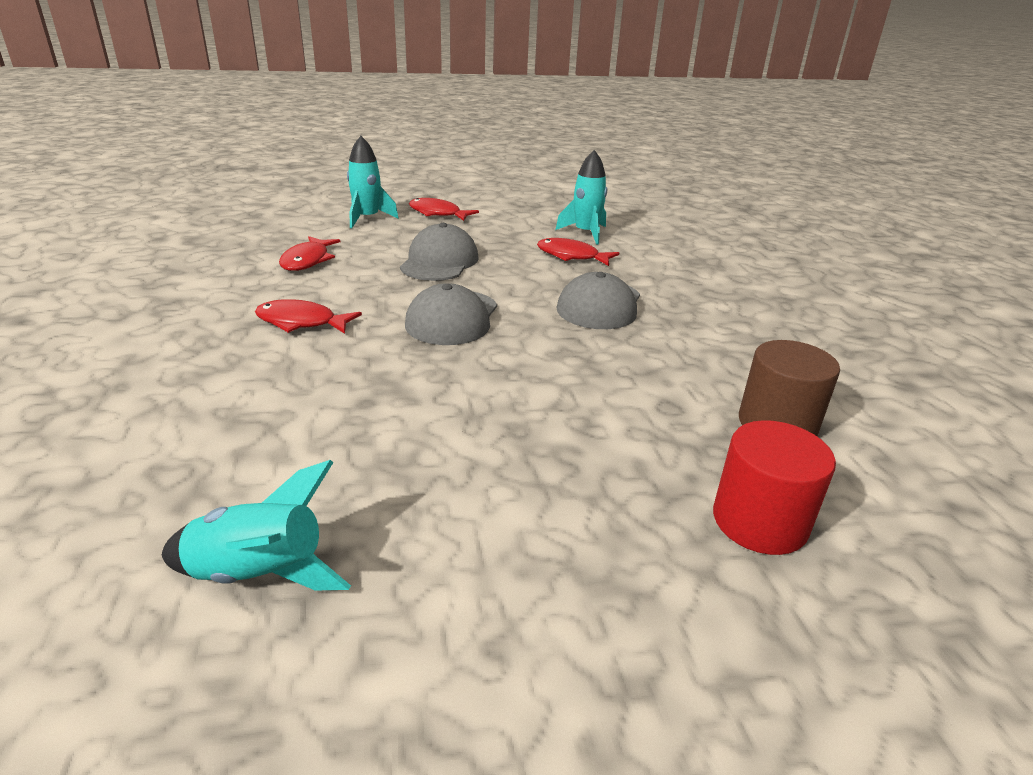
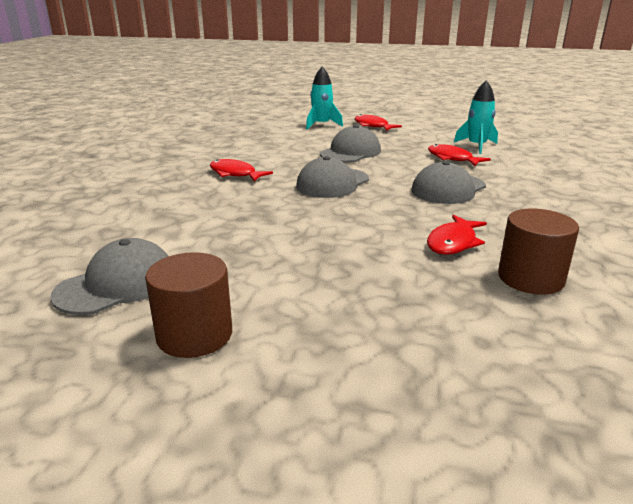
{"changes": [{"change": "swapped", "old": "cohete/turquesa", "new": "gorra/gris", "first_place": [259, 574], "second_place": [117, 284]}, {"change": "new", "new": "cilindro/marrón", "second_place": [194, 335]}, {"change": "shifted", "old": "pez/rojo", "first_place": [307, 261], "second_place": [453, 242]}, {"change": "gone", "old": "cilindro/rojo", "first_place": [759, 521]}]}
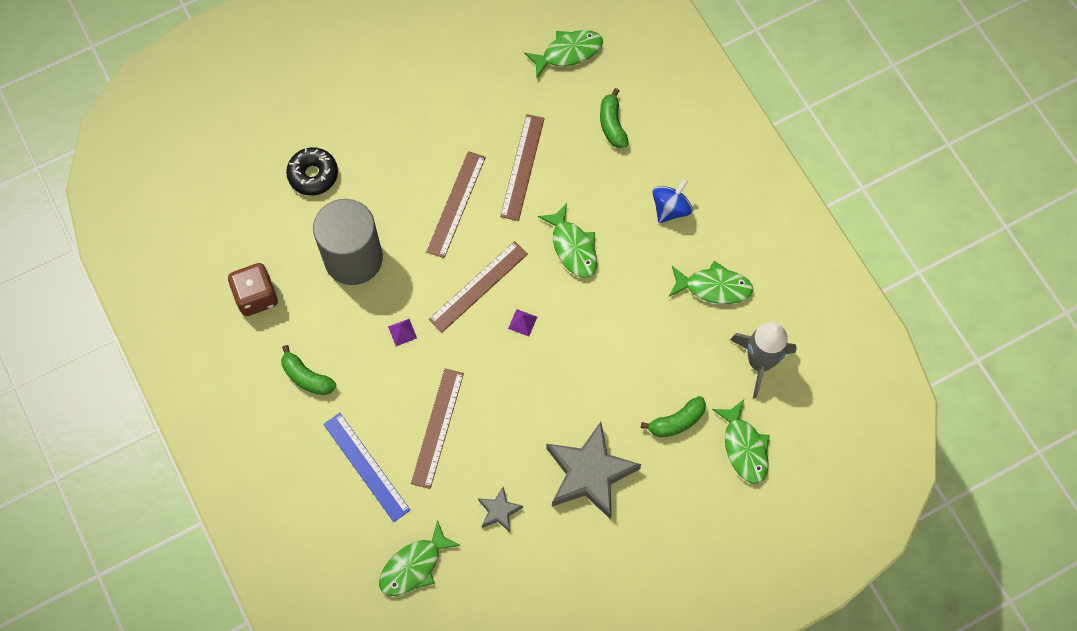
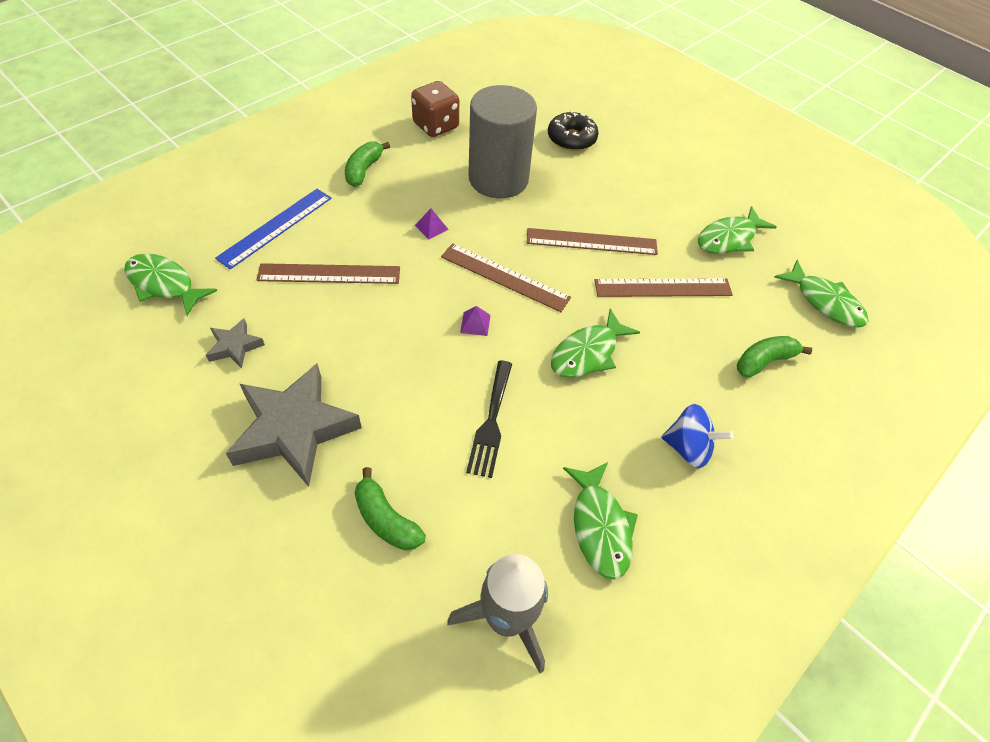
{"changes": [{"change": "new", "new": "tenedor/negro", "second_place": [491, 423]}, {"change": "shifted", "old": "pez/verde", "first_place": [744, 447], "second_place": [729, 238]}]}
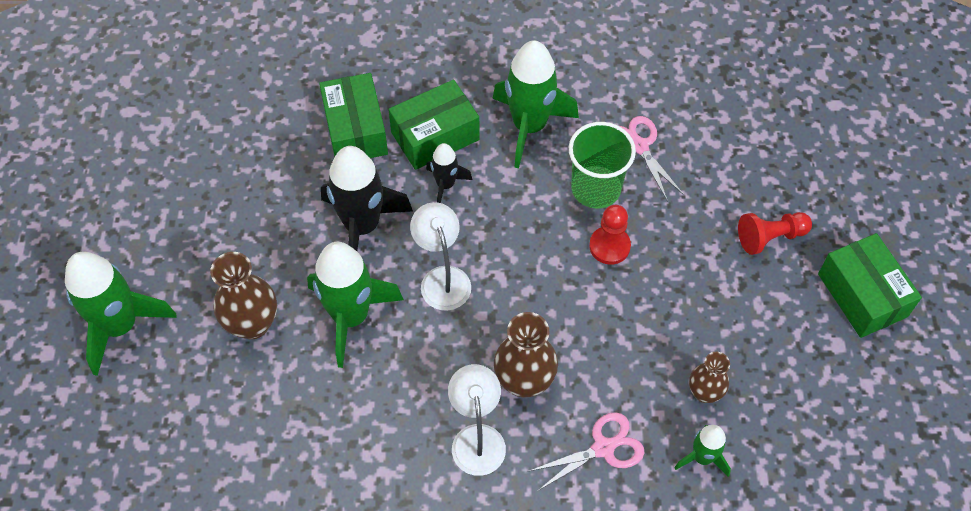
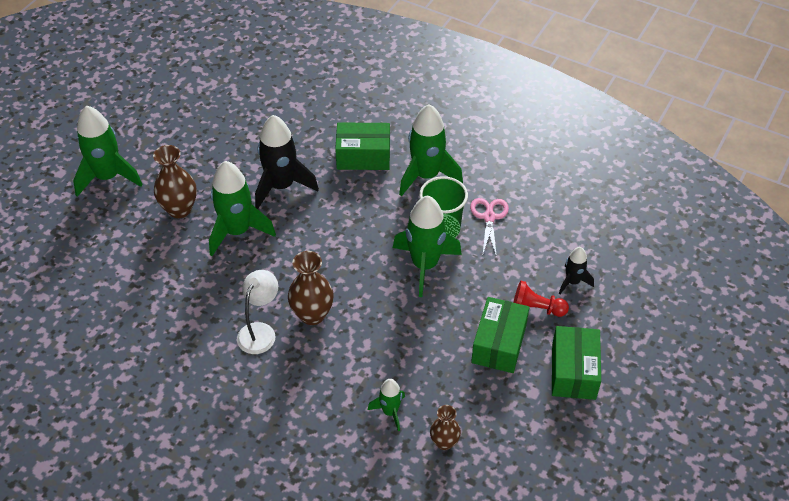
{"changes": [{"change": "swapped", "old": "peón/rojo", "new": "cohete/verde", "first_place": [609, 246], "second_place": [425, 265]}, {"change": "shifted", "old": "florero/marrón", "first_place": [704, 393], "second_place": [444, 442]}, {"change": "shifted", "old": "caja/verde", "first_place": [355, 130], "second_place": [499, 344]}, {"change": "shifted", "old": "cohete/negro", "first_place": [445, 185], "second_place": [572, 282]}, {"change": "gone", "old": "lámpara/blanco", "first_place": [442, 278]}, {"change": "gone", "old": "tijeras/rosa", "first_place": [603, 448]}]}
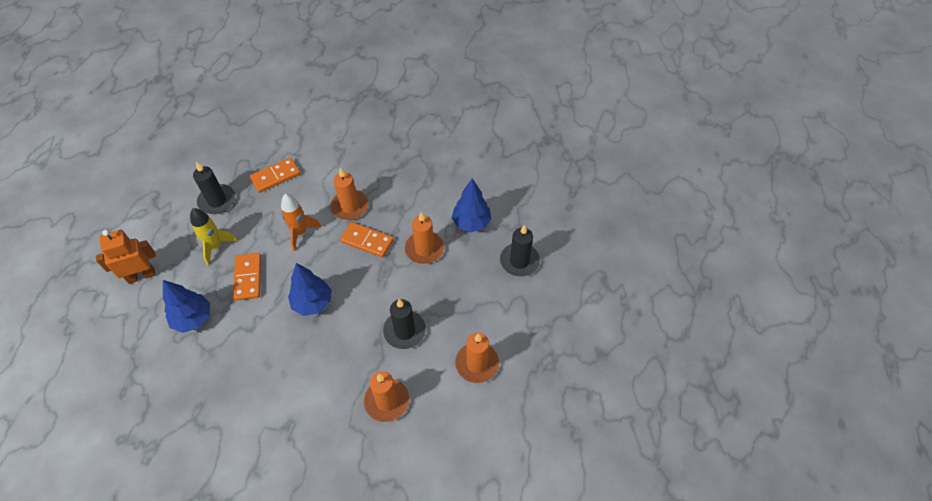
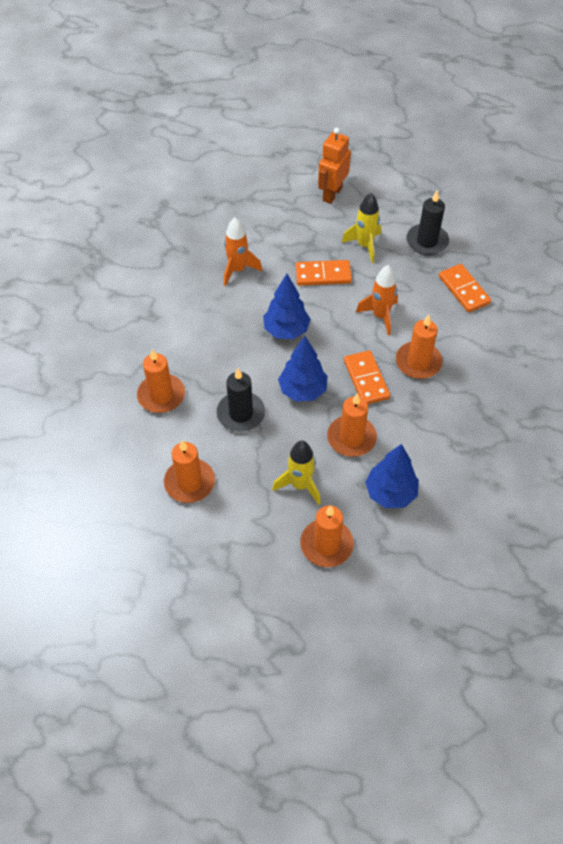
{"changes": [{"change": "new", "new": "cohete/naranja", "second_place": [238, 270]}, {"change": "new", "new": "cohete/amarillo", "second_place": [300, 485]}, {"change": "shifted", "old": "árbol/azul", "first_place": [193, 319], "second_place": [302, 390]}, {"change": "repainted", "old": "vela/negro", "new": "vela/naranja", "first_place": [519, 261], "second_place": [326, 544]}, {"change": "rotated", "old": "robot/naranja", "first_place": [141, 276], "second_place": [332, 194], "degrees": -135}, {"change": "rotated", "old": "ficha de dominó/naranja", "first_place": [367, 241], "second_place": [366, 379], "degrees": -45}]}
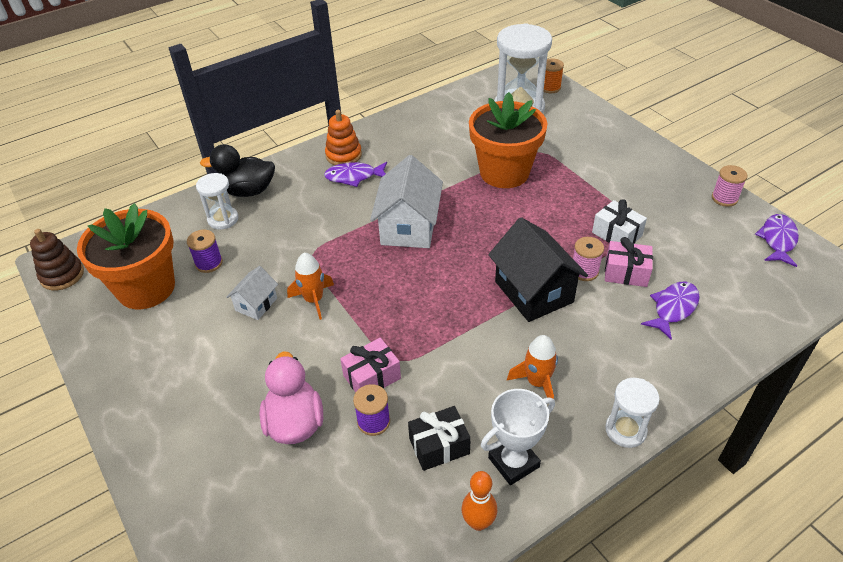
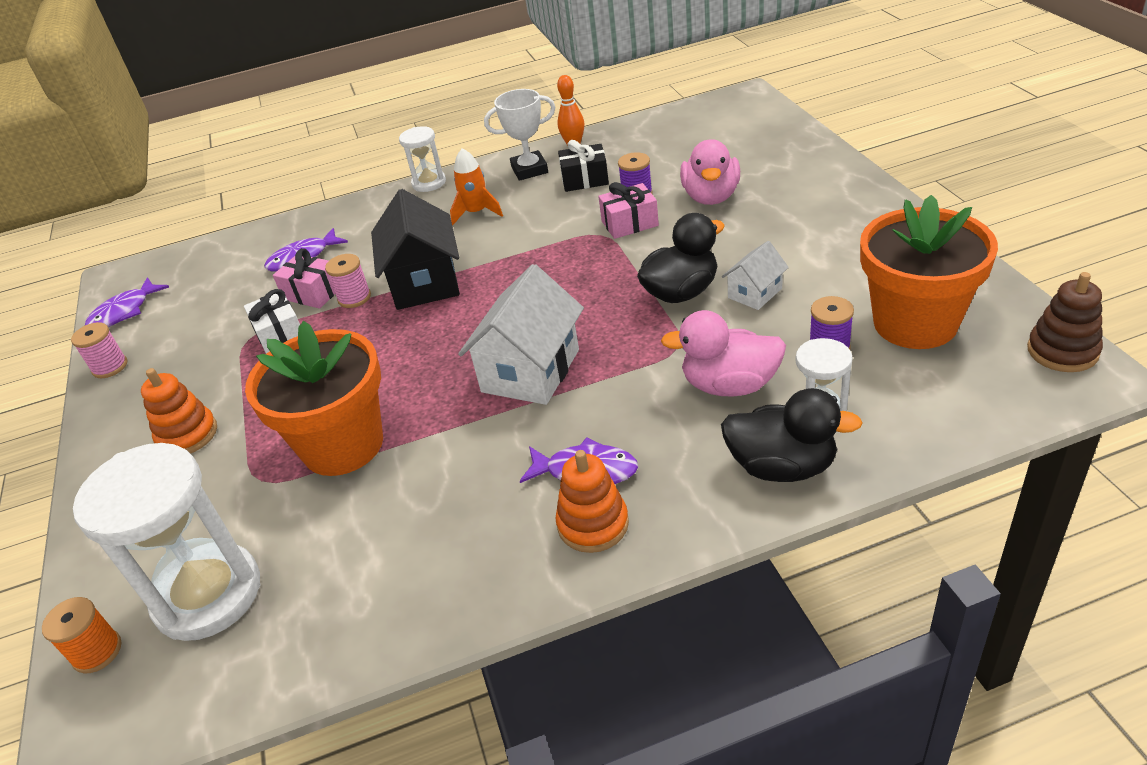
{"changes": [{"change": "new", "new": "juguete apilable/naranja", "second_place": [187, 435]}, {"change": "swapped", "old": "cohete/naranja", "new": "pato/negro", "first_place": [314, 300], "second_place": [681, 292]}, {"change": "new", "new": "pato/rosa", "second_place": [729, 385]}]}
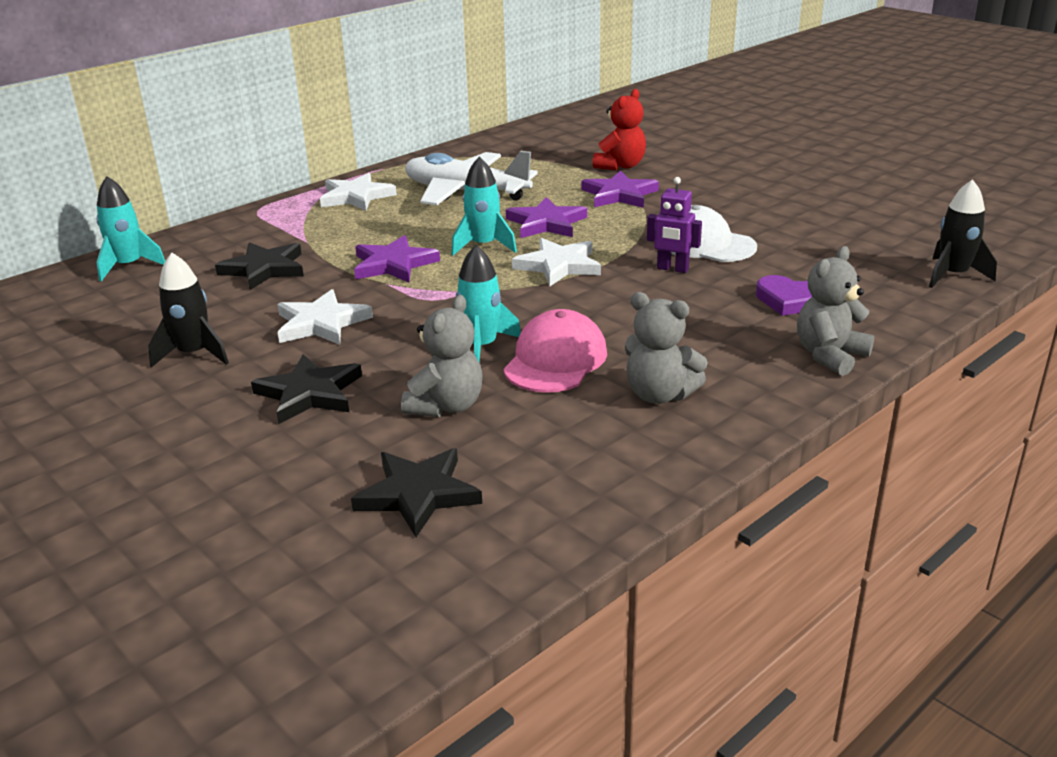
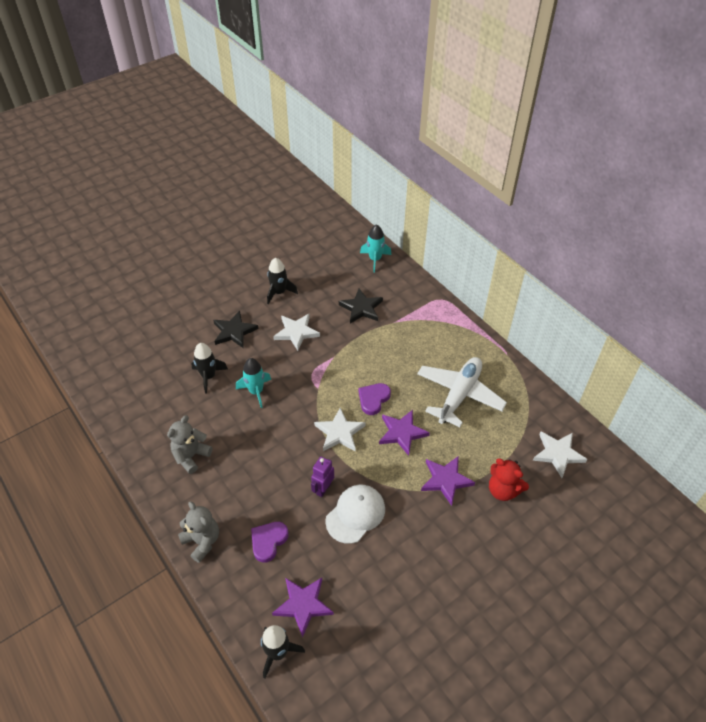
{"changes": [{"change": "swapped", "old": "osito/gris", "new": "cohete/negro", "first_place": [446, 406], "second_place": [208, 376]}, {"change": "shifted", "old": "estrella/morado", "first_place": [393, 264], "second_place": [303, 605]}, {"change": "swapped", "old": "cohete/turquesa", "new": "corazón/morado", "first_place": [483, 246], "second_place": [373, 399]}, {"change": "shifted", "old": "estrella/blanco", "first_place": [356, 196], "second_place": [558, 454]}, {"change": "gone", "old": "estrella/negro", "first_place": [418, 494]}, {"change": "gone", "old": "gorra/rosa", "first_place": [555, 360]}]}
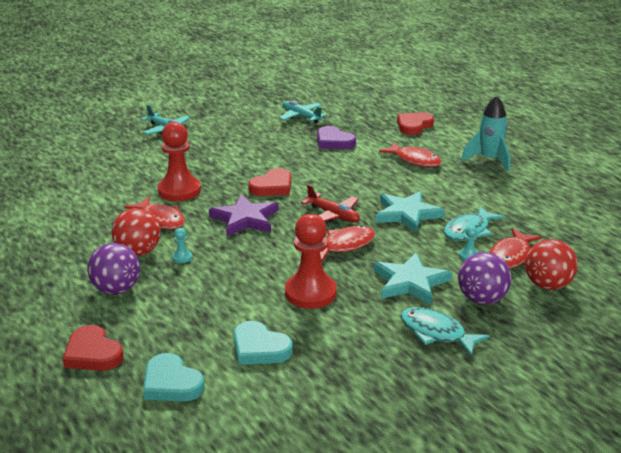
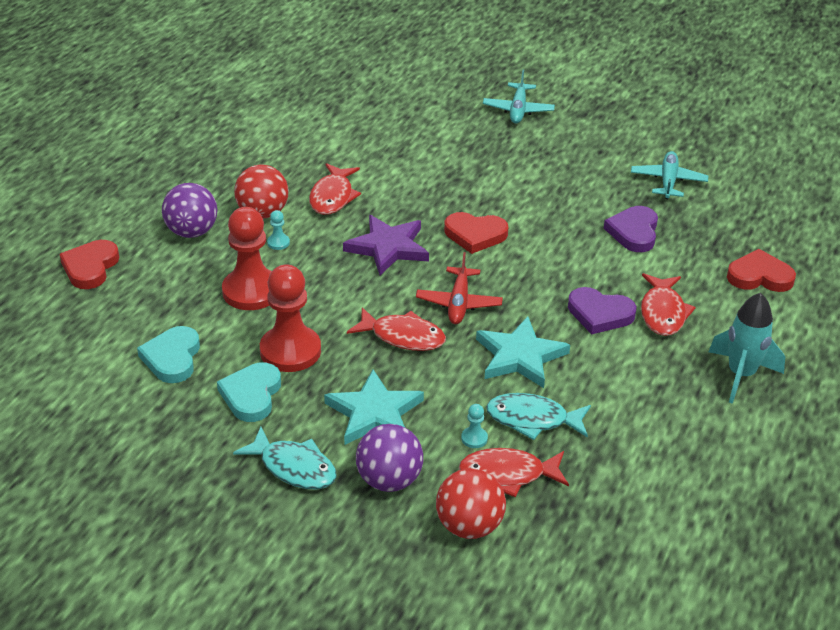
{"changes": [{"change": "shifted", "old": "corazón/turquesa", "first_place": [171, 383], "second_place": [251, 395]}, {"change": "shifted", "old": "peón/rojo", "first_place": [179, 191], "second_place": [251, 291]}, {"change": "rotated", "old": "pez/turquesa", "first_place": [436, 333], "second_place": [294, 467], "degrees": 120}, {"change": "new", "new": "corazón/morado", "second_place": [599, 314]}]}
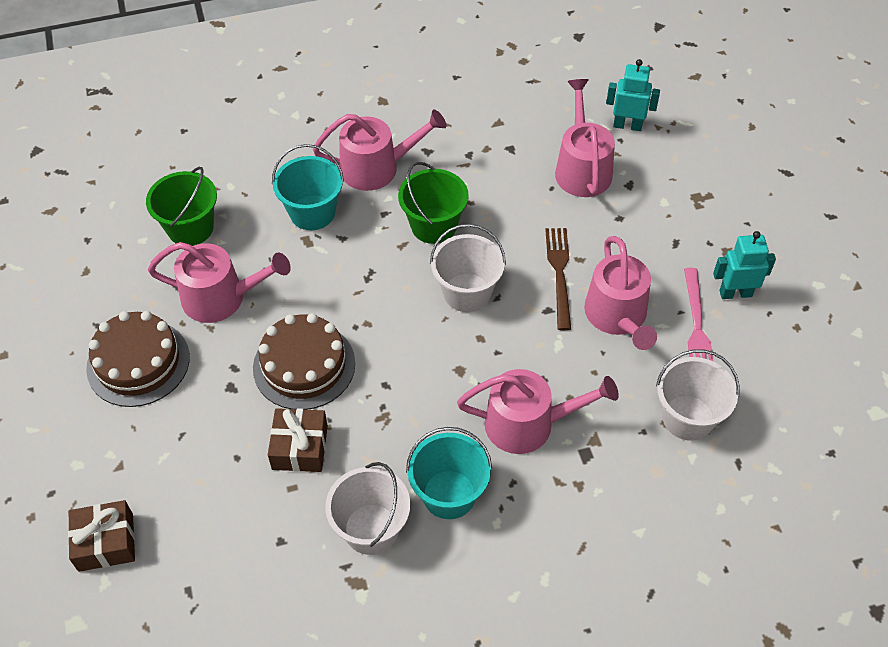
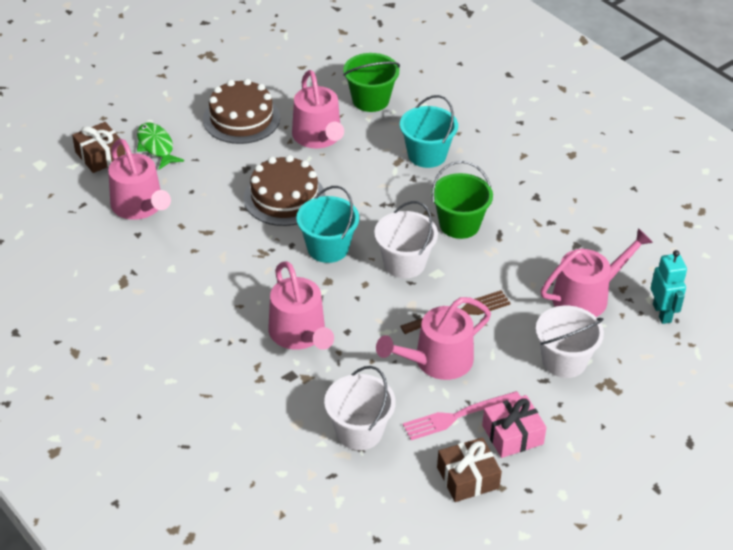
{"changes": [{"change": "shifted", "old": "regadera/rosa", "first_place": [376, 168], "second_place": [139, 206]}, {"change": "new", "new": "pez/verde", "second_place": [156, 146]}, {"change": "shifted", "old": "balde/turquesa", "first_place": [449, 494], "second_place": [328, 248]}, {"change": "shifted", "old": "regalo/marrón", "first_place": [300, 447], "second_place": [468, 478]}, {"change": "swapped", "old": "robot/turquesa", "new": "regalo/rosa", "first_place": [735, 293], "second_place": [512, 435]}, {"change": "shifted", "old": "balde/blanco", "first_place": [371, 529], "second_place": [564, 361]}]}
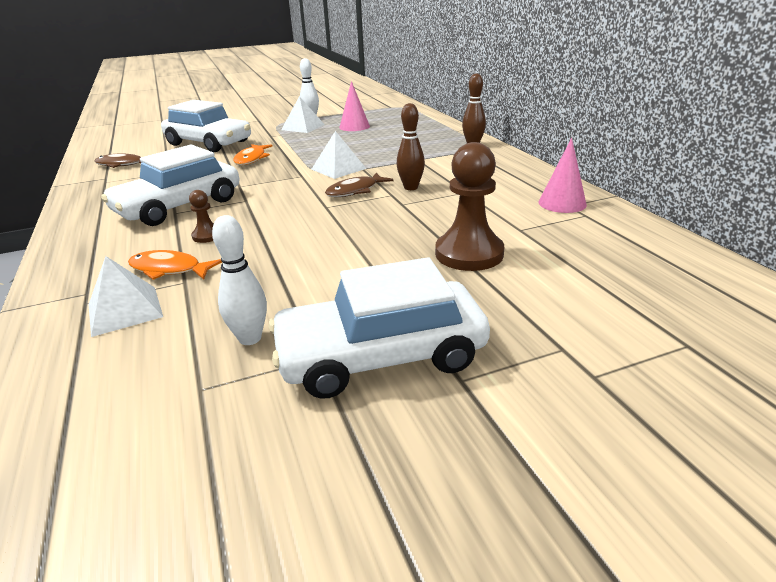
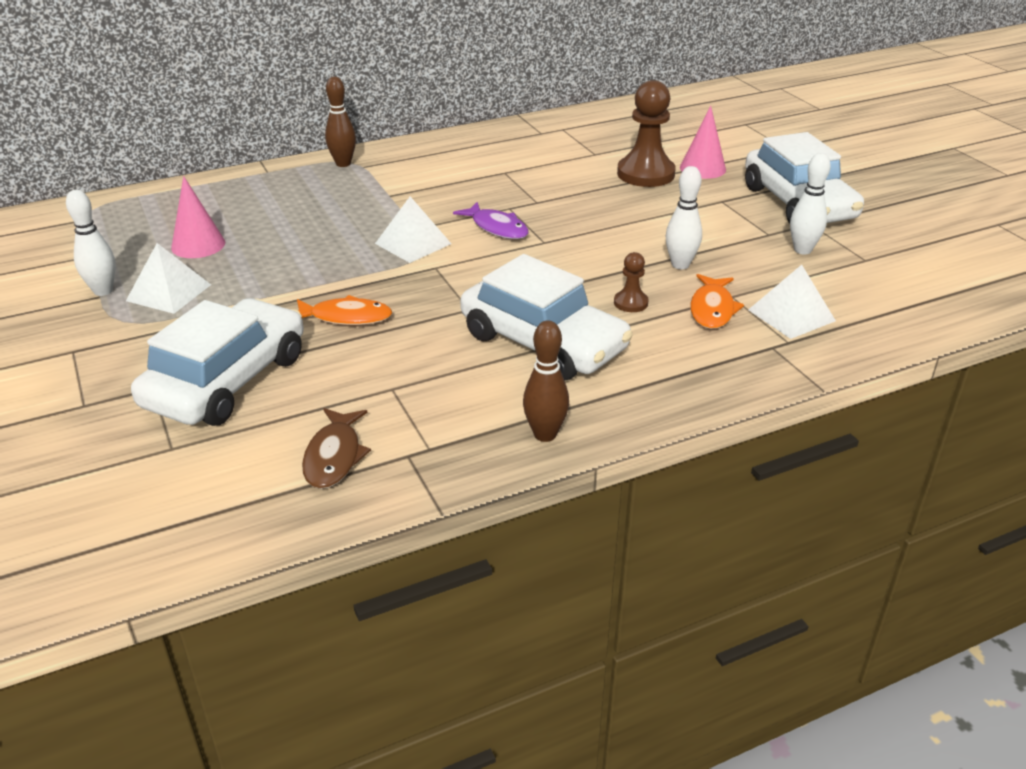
{"changes": [{"change": "repainted", "old": "pez/marrón", "new": "pez/morado", "first_place": [355, 191], "second_place": [497, 228]}, {"change": "shifted", "old": "bolo/marrón", "first_place": [411, 187], "second_place": [545, 434]}, {"change": "new", "new": "bolo/blanco", "second_place": [680, 265]}, {"change": "shifted", "old": "cono/rosa", "first_place": [562, 203], "second_place": [702, 168]}]}
